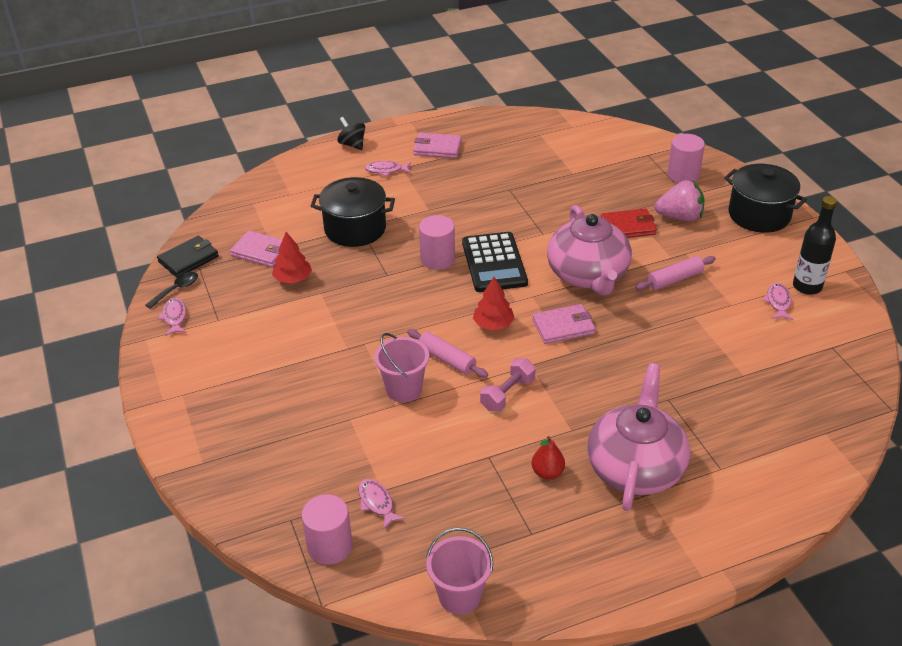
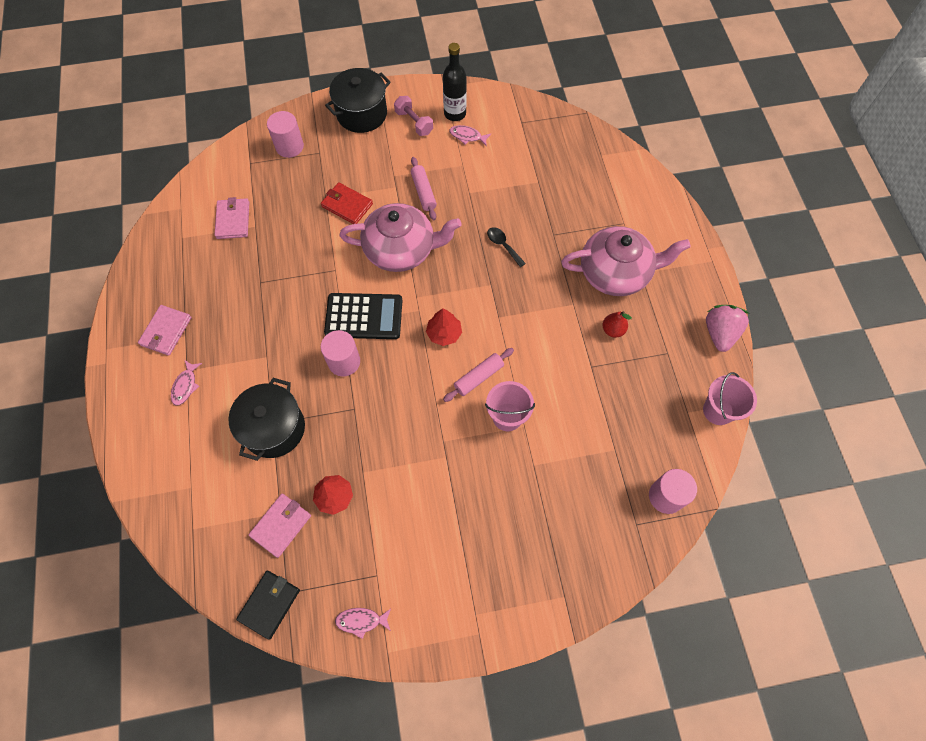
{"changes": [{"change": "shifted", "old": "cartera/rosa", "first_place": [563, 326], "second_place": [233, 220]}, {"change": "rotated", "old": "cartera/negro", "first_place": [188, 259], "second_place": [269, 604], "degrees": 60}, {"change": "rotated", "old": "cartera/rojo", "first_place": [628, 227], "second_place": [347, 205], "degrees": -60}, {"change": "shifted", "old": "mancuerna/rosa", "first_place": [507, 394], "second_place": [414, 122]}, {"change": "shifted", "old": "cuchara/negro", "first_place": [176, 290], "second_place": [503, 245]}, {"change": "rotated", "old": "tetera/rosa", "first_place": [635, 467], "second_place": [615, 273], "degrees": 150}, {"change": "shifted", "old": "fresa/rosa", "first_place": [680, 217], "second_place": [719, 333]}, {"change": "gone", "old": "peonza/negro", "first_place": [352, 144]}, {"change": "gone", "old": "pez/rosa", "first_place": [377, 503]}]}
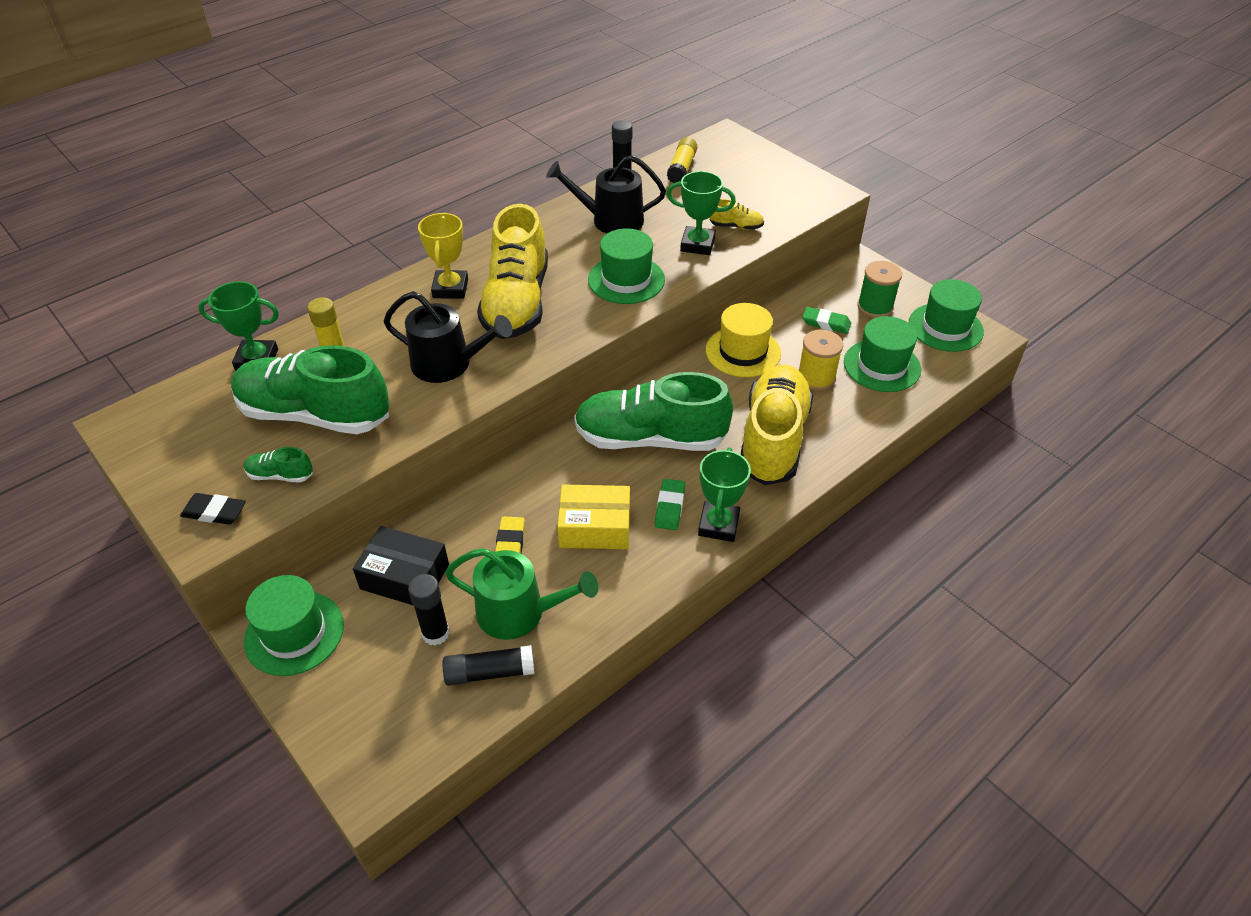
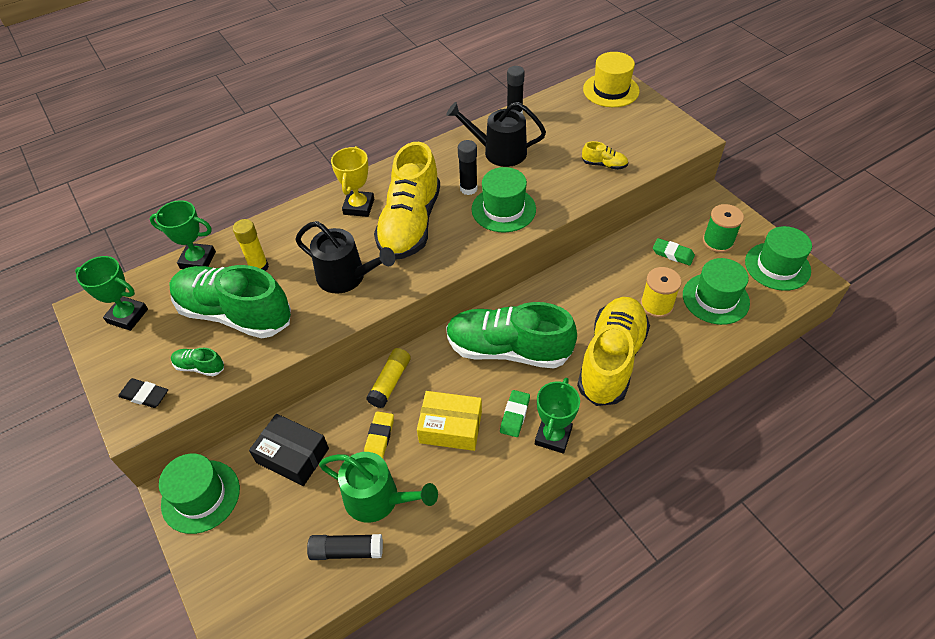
{"changes": [{"change": "shifted", "old": "trofeo/verde", "first_place": [697, 245], "second_place": [127, 316]}, {"change": "shifted", "old": "barra de pegamento/amarillo", "first_place": [682, 168], "second_place": [390, 382]}, {"change": "shifted", "old": "barra de pegamento/negro", "first_place": [436, 633], "second_place": [468, 189]}, {"change": "shifted", "old": "sombrero/amarillo", "first_place": [743, 352], "second_place": [611, 90]}]}
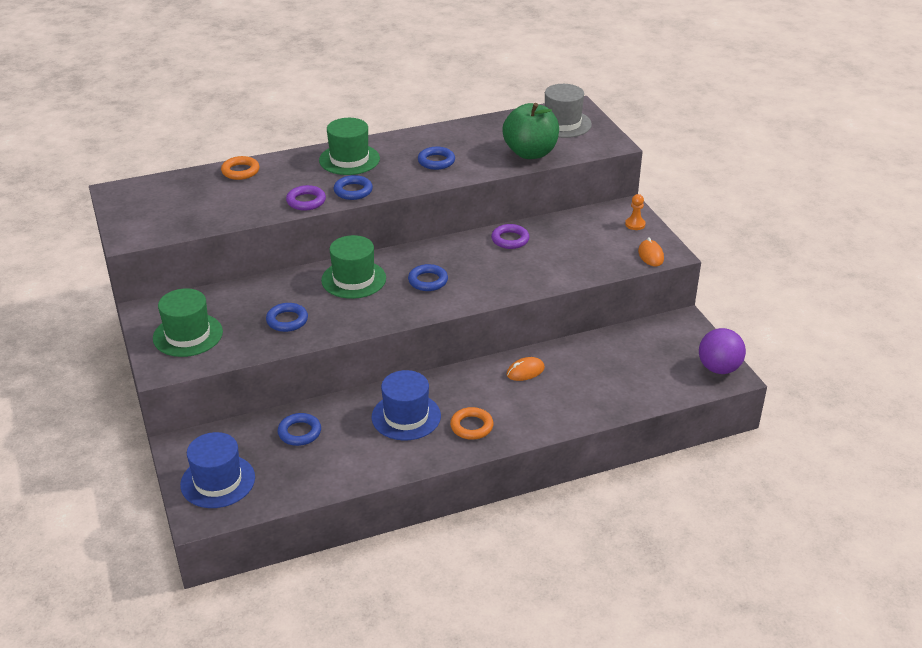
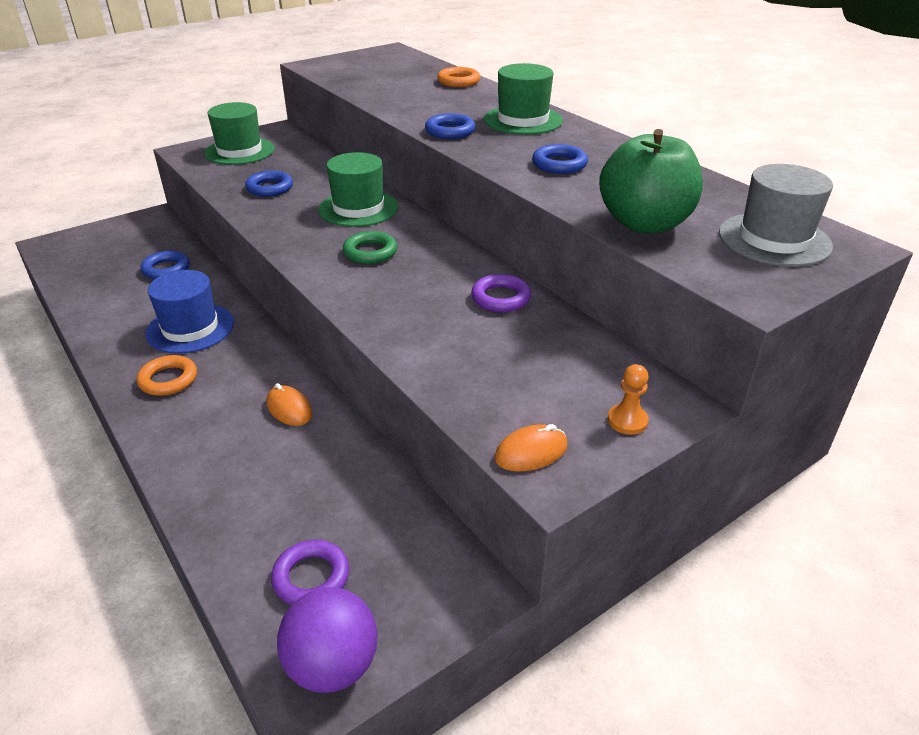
{"changes": [{"change": "shifted", "old": "anillo/morado", "first_place": [306, 201], "second_place": [311, 577]}, {"change": "repainted", "old": "anillo/azul", "new": "anillo/verde", "first_place": [428, 281], "second_place": [370, 252]}, {"change": "gone", "old": "sombrero/azul", "first_place": [218, 481]}]}
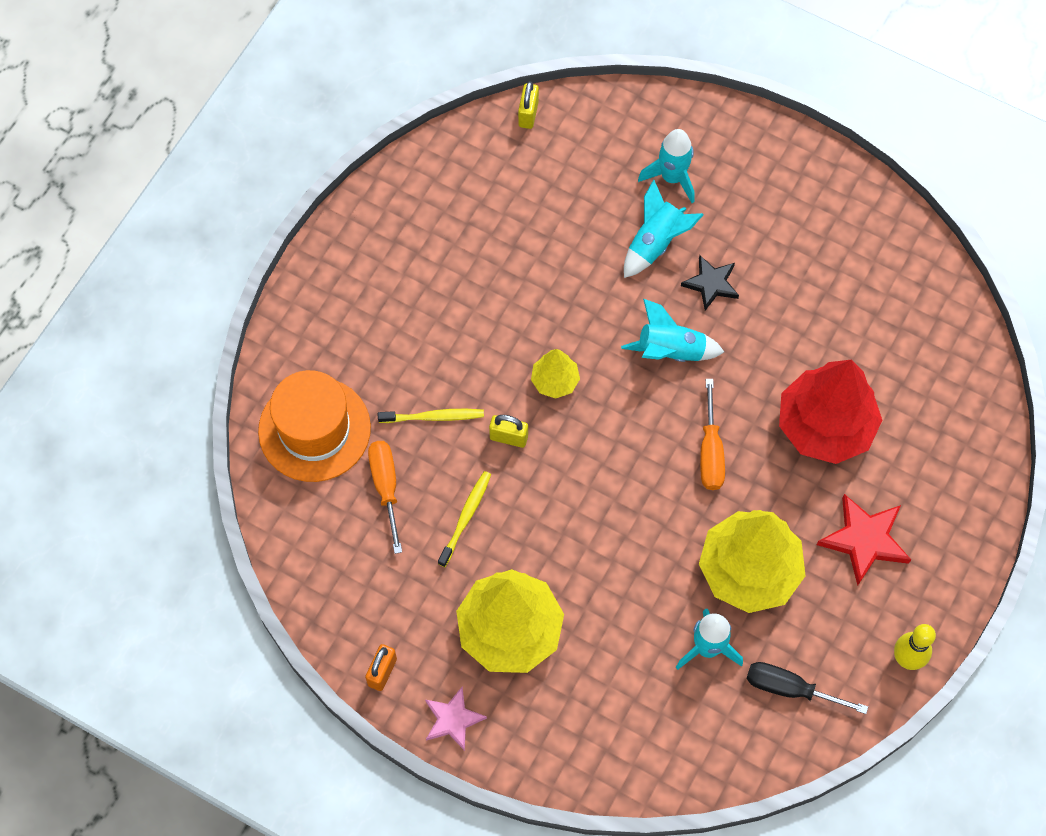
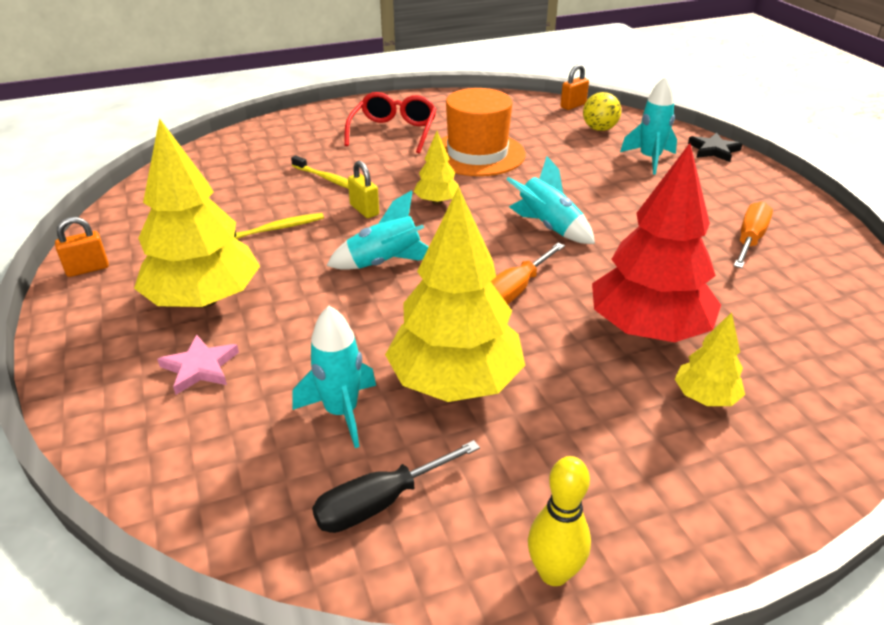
{"changes": [{"change": "shifted", "old": "estrella/rosa", "first_place": [453, 719], "second_place": [200, 367]}, {"change": "rotated", "old": "destornillador/negro", "first_place": [790, 689], "second_place": [380, 502], "degrees": -90}, {"change": "shifted", "old": "cohete/turquesa", "first_place": [655, 243], "second_place": [385, 263]}, {"change": "new", "new": "gafas/rojo", "second_place": [393, 132]}, {"change": "shifted", "old": "sombrero/naranja", "first_place": [314, 429], "second_place": [477, 154]}, {"change": "repainted", "old": "candado/amarillo", "new": "candado/naranja", "first_place": [528, 114], "second_place": [573, 105]}, {"change": "new", "new": "pelota/amarillo", "second_place": [599, 129]}, {"change": "new", "new": "árbol/amarillo", "second_place": [705, 397]}, {"change": "shifted", "old": "estrella/negro", "first_place": [711, 284], "second_place": [713, 150]}, {"change": "shifted", "old": "destornillador/naranja", "first_place": [386, 487], "second_place": [749, 240]}, {"change": "gone", "old": "estrella/rojo", "first_place": [864, 540]}]}
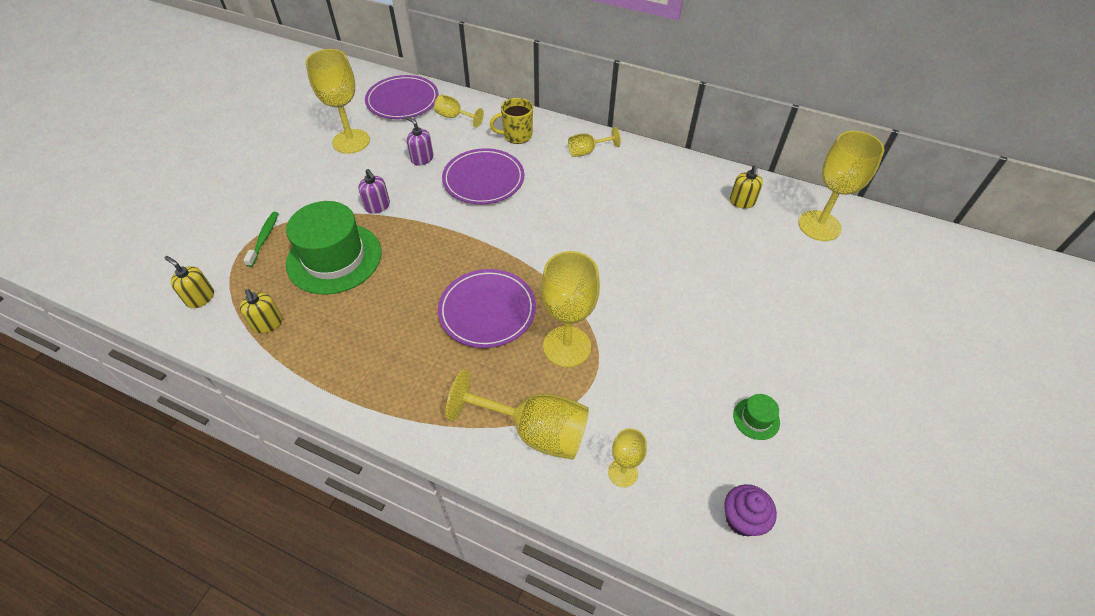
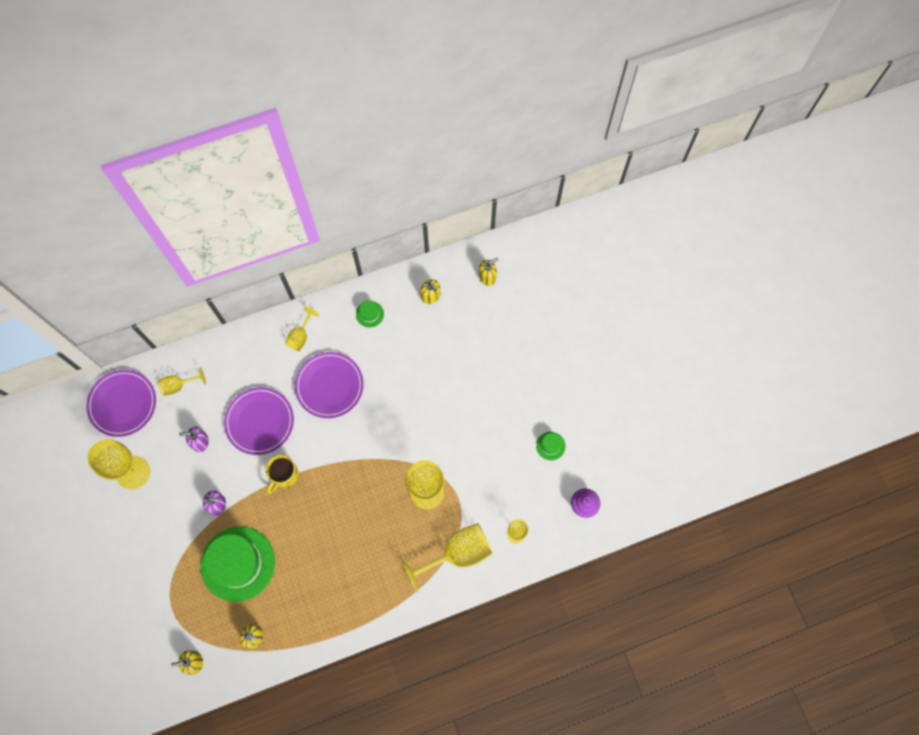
{"changes": [{"change": "shifted", "old": "taza/amarillo", "first_place": [516, 135], "second_place": [284, 475]}, {"change": "shifted", "old": "plato/morado", "first_place": [487, 310], "second_place": [329, 386]}, {"change": "new", "new": "sombrero/verde", "second_place": [370, 314]}, {"change": "swapped", "old": "copa/amarillo", "new": "dispensador de jabón/amarillo", "first_place": [819, 226], "second_place": [487, 277]}, {"change": "gone", "old": "cepillo de dientes/verde", "first_place": [264, 238]}]}
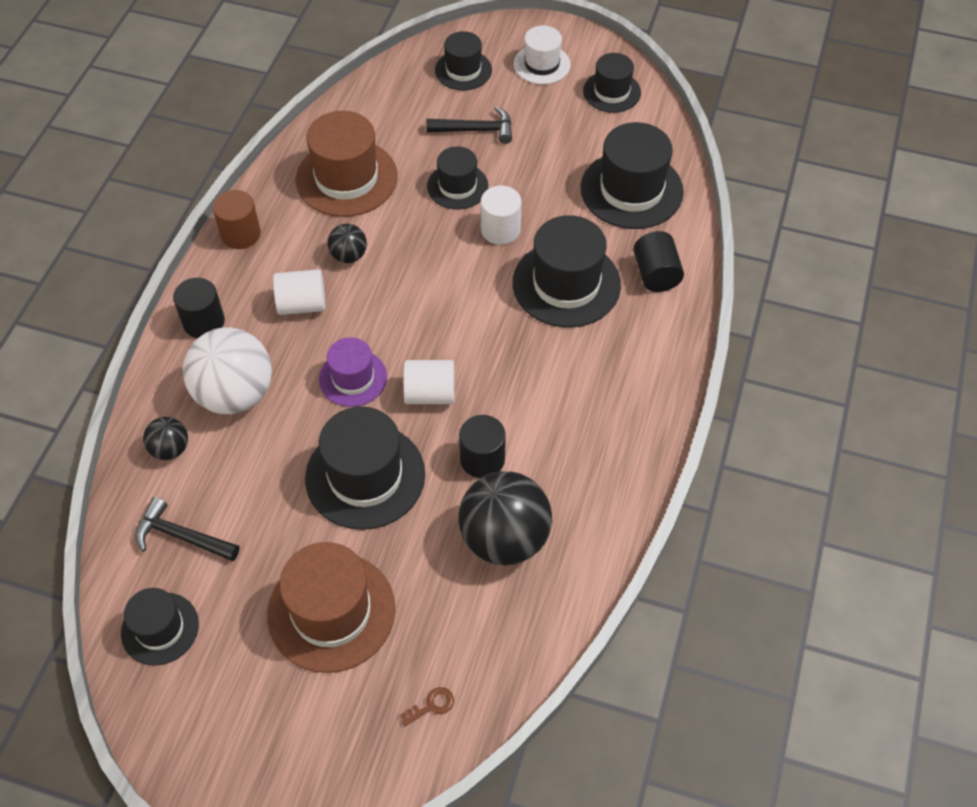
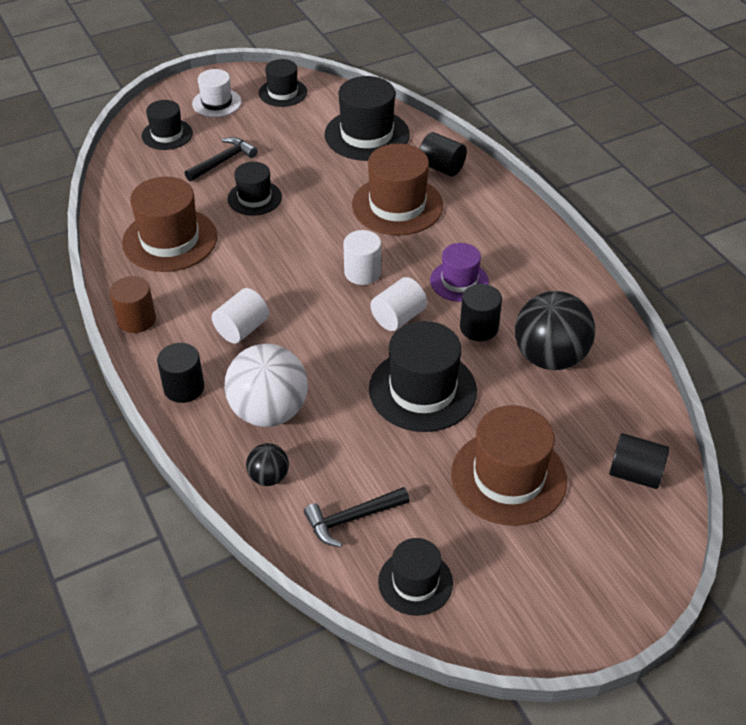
{"changes": [{"change": "shifted", "old": "cilindro/blanco", "first_place": [500, 229], "second_place": [362, 272]}, {"change": "repainted", "old": "sombrero/negro", "new": "sombrero/marrón", "first_place": [566, 284], "second_place": [397, 205]}, {"change": "shifted", "old": "sombrero/morado", "first_place": [353, 378], "second_place": [459, 281]}, {"change": "swapped", "old": "llave/marrón", "new": "cilindro/negro", "first_place": [431, 705], "second_place": [635, 474]}, {"change": "gone", "old": "pelota/negro", "first_place": [349, 255]}]}
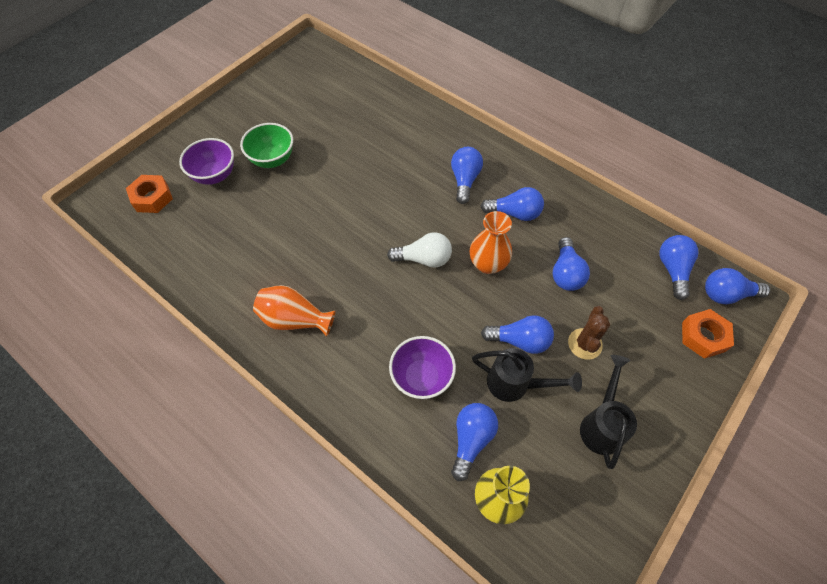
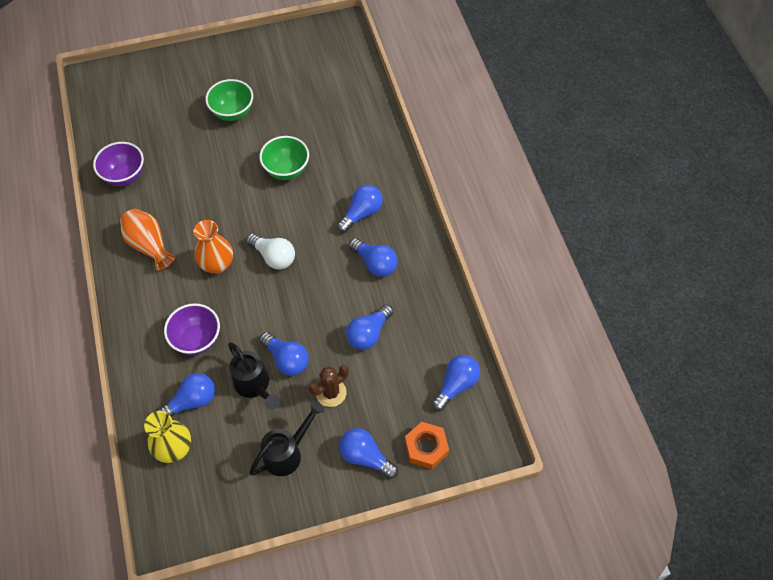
{"changes": [{"change": "shifted", "old": "cuenco/morado", "first_place": [215, 175], "second_place": [124, 176]}, {"change": "shifted", "old": "florero/naranja", "first_place": [488, 264], "second_place": [217, 264]}, {"change": "new", "new": "cuenco/verde", "second_place": [286, 170]}, {"change": "shifted", "old": "bombilla/azul", "first_place": [726, 294], "second_place": [365, 457]}, {"change": "gone", "old": "tuerca/naranja", "first_place": [152, 198]}]}
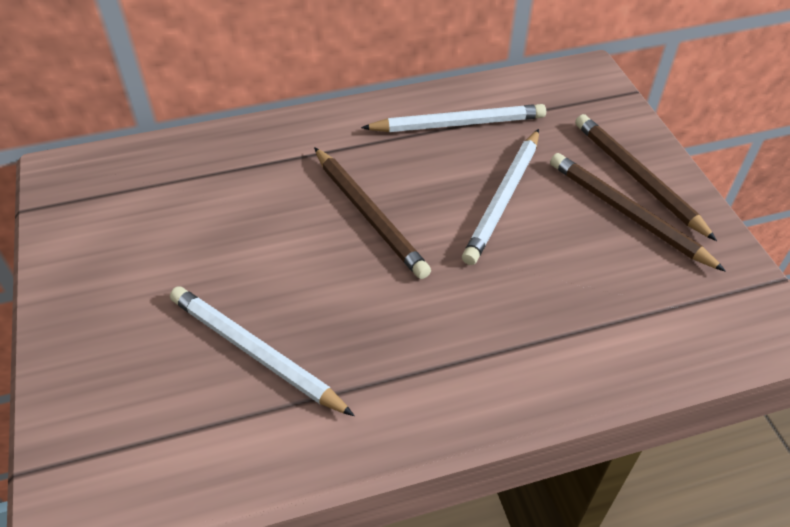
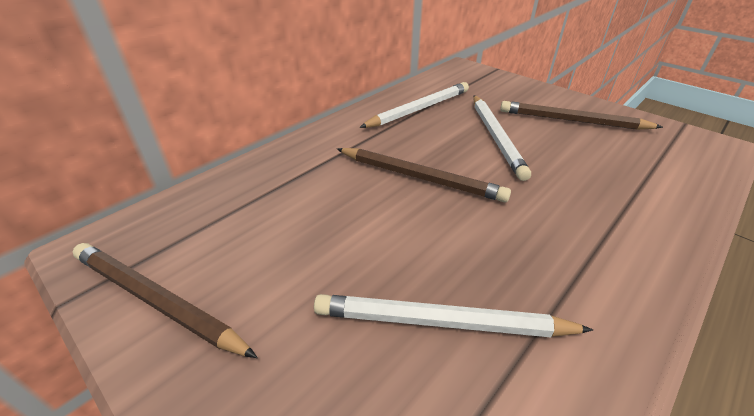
{"changes": [{"change": "shifted", "old": "lápiz/marrón", "first_place": [637, 178], "second_place": [156, 300]}]}
